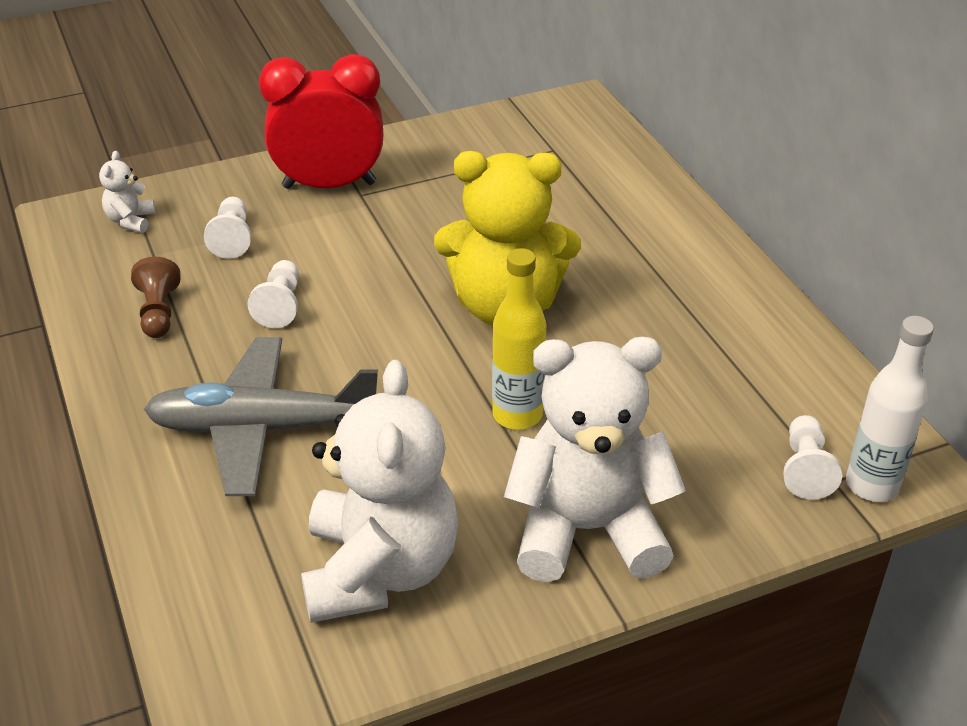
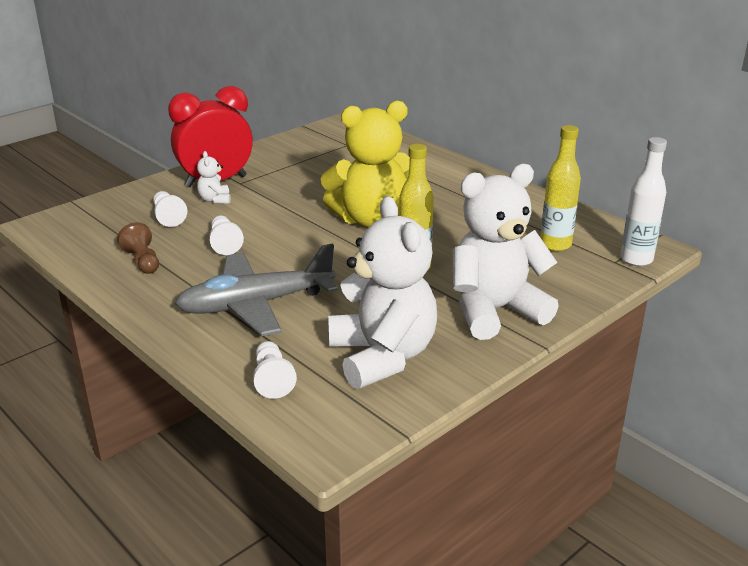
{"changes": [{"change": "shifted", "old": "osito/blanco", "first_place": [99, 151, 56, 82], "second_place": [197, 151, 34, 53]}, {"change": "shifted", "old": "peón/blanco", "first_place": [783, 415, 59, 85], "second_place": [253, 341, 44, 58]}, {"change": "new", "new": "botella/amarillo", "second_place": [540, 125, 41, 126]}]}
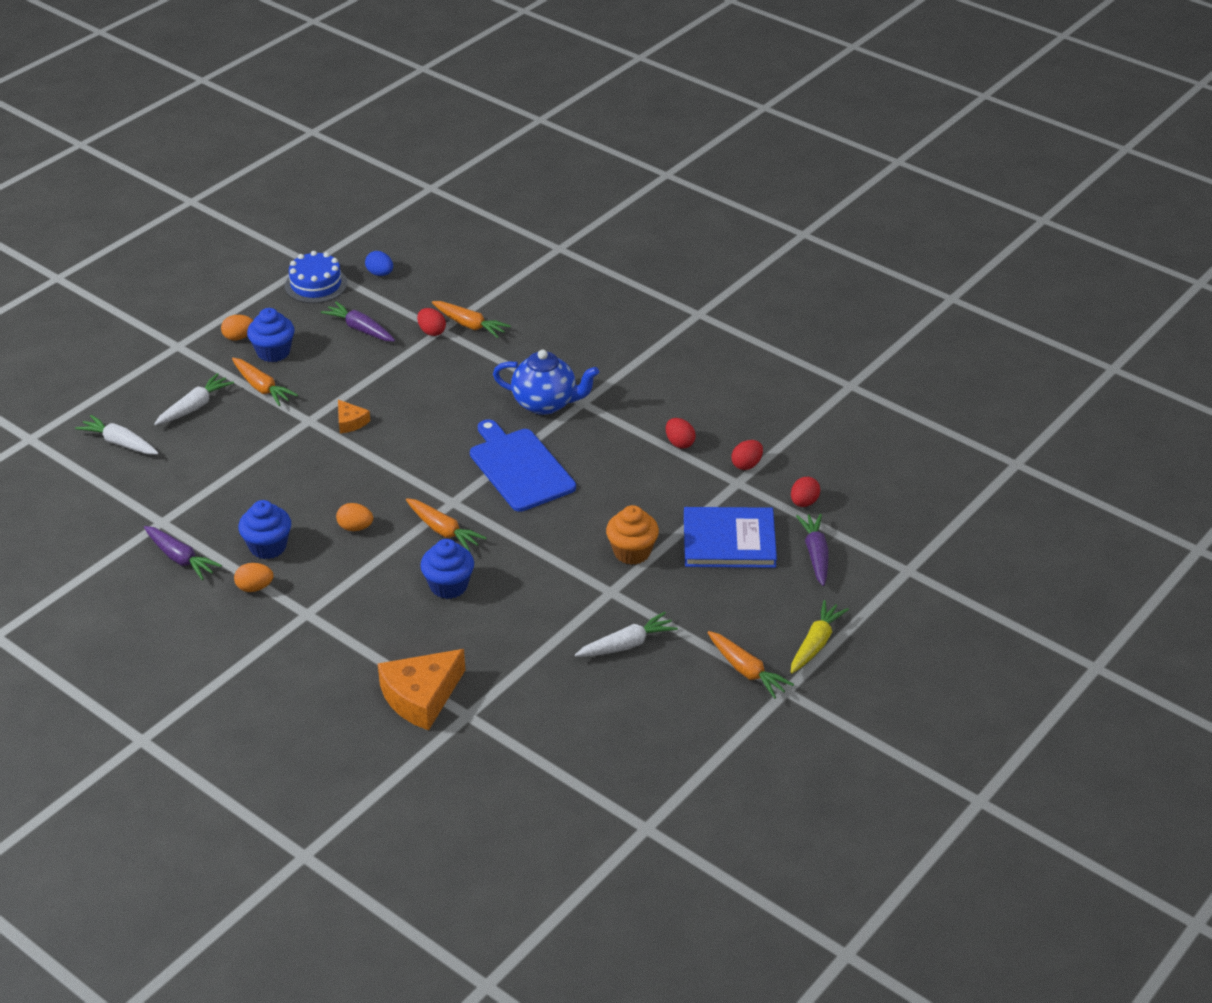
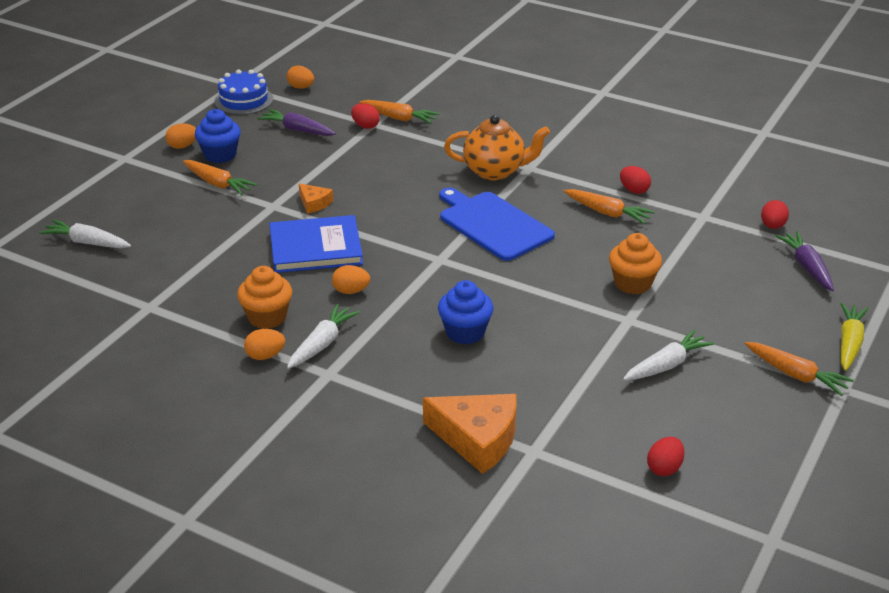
{"changes": [{"change": "repainted", "old": "huevo/azul", "new": "huevo/naranja", "first_place": [365, 251, 28, 25], "second_place": [287, 66, 27, 23]}, {"change": "repainted", "old": "tetera/azul", "new": "tetera/naranja", "first_place": [493, 350, 106, 65], "second_place": [444, 115, 106, 65]}, {"change": "shifted", "old": "zanahoria/blanco", "first_place": [154, 373, 80, 52], "second_place": [287, 304, 73, 65]}, {"change": "shifted", "old": "huevo/rojo", "first_place": [731, 440, 32, 30], "second_place": [647, 437, 37, 39]}, {"change": "shifted", "old": "zanahoria/naranja", "first_place": [406, 498, 81, 54], "second_place": [564, 189, 90, 35]}, {"change": "repainted", "old": "magdalena/azul", "new": "magdalena/naranja", "first_place": [238, 500, 53, 59], "second_place": [237, 266, 55, 63]}, {"change": "shifted", "old": "libro/azul", "first_place": [684, 507, 93, 61], "second_place": [269, 215, 94, 58]}, {"change": "gone", "old": "zanahoria/morado", "first_place": [144, 526, 78, 54]}, {"change": "rotated", "old": "queso/naranja", "first_place": [378, 649, 87, 81], "second_place": [423, 394, 94, 80], "degrees": -105}]}
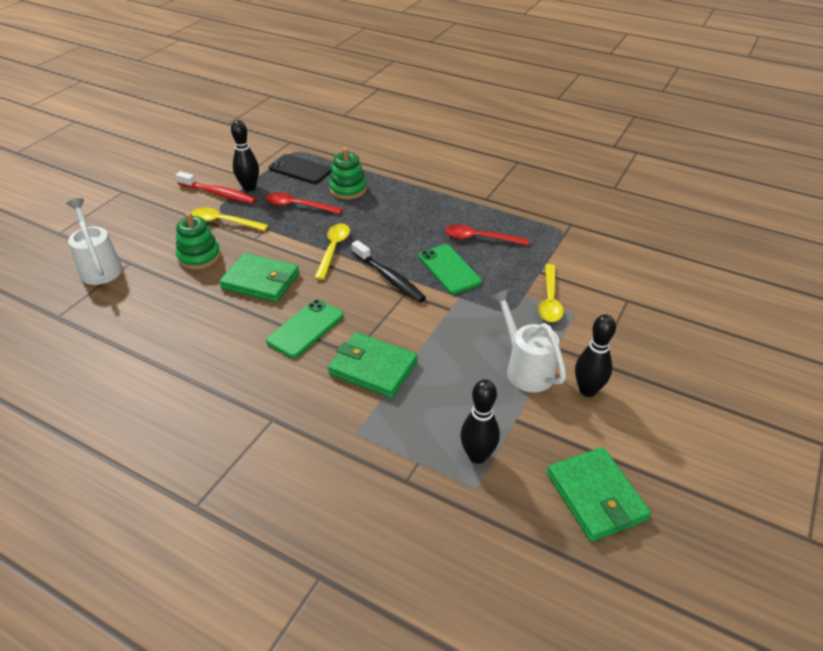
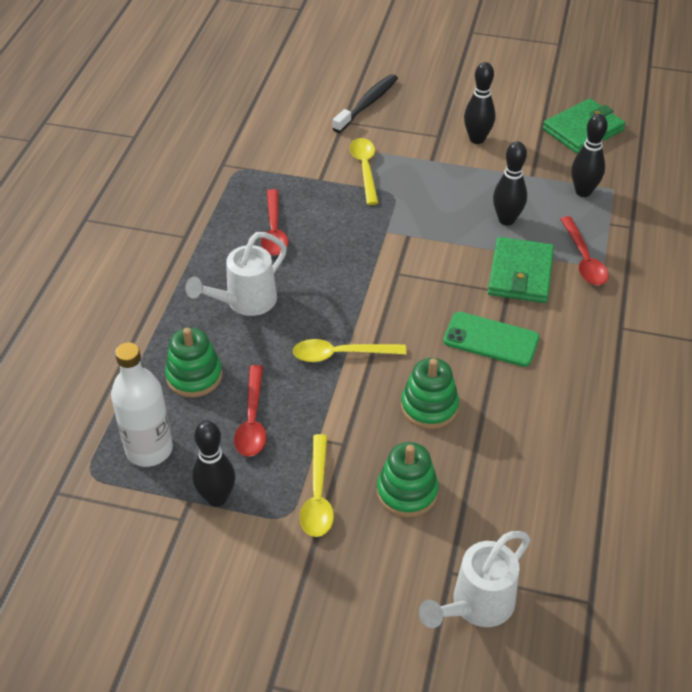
{"changes": [{"change": "swapped", "old": "móvil/negro", "new": "botella/blanco", "first_place": [269, 154, 62, 30], "second_place": [111, 343, 62, 124]}, {"change": "gone", "old": "cepillo de dientes/rojo", "first_place": [176, 172, 81, 32]}, {"change": "shifted", "old": "cepillo de dientes/negro", "first_place": [352, 240, 74, 63], "second_place": [333, 74, 65, 59]}, {"change": "gone", "old": "móvil/verde", "first_place": [419, 244, 63, 50]}, {"change": "swapped", "old": "cartera/verde", "new": "juguete apilable/verde", "first_place": [219, 253, 80, 49], "second_place": [401, 358, 58, 71]}, {"change": "rotated", "old": "cuchara/amarillo", "first_place": [538, 264, 26, 58], "second_place": [350, 138, 28, 67], "degrees": -90}, {"change": "shifted", "old": "regadera/blanco", "first_place": [491, 289, 75, 103], "second_place": [185, 232, 102, 84]}, {"change": "new", "new": "bolo/negro", "second_place": [493, 141, 34, 85]}, {"change": "new", "new": "cuchara/rojo", "second_place": [560, 216, 48, 69]}]}
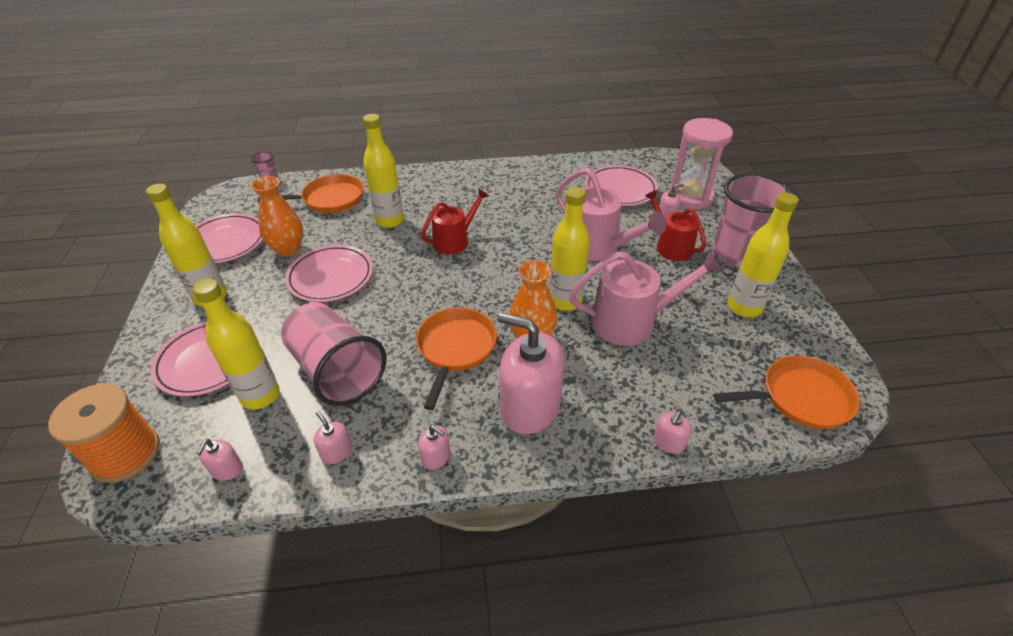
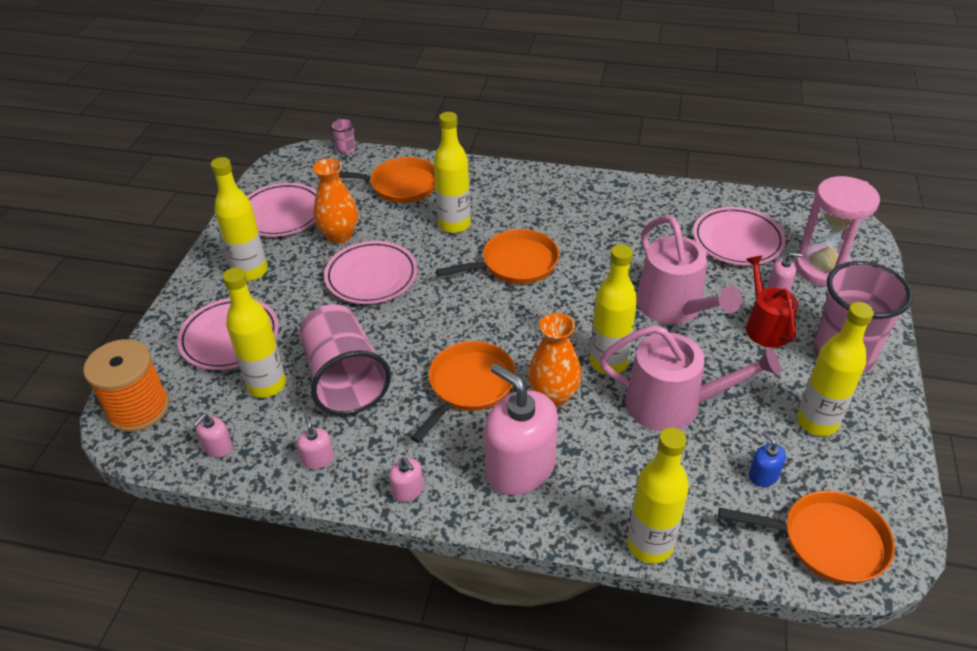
{"changes": [{"change": "swapped", "old": "regadera/rojo", "new": "sartén/naranja", "first_place": [421, 188, 68, 66], "second_place": [436, 229, 123, 55]}, {"change": "swapped", "old": "dispensador de jabón/rosa", "new": "botella/amarillo", "first_place": [653, 411, 39, 43], "second_place": [627, 427, 62, 137]}, {"change": "new", "new": "dispensador de jabón/azul", "second_place": [748, 431, 38, 56]}]}
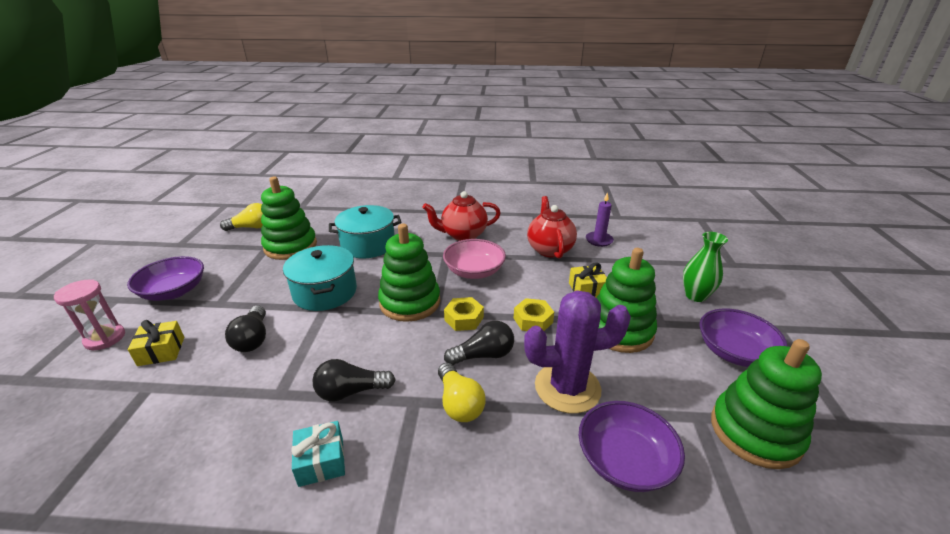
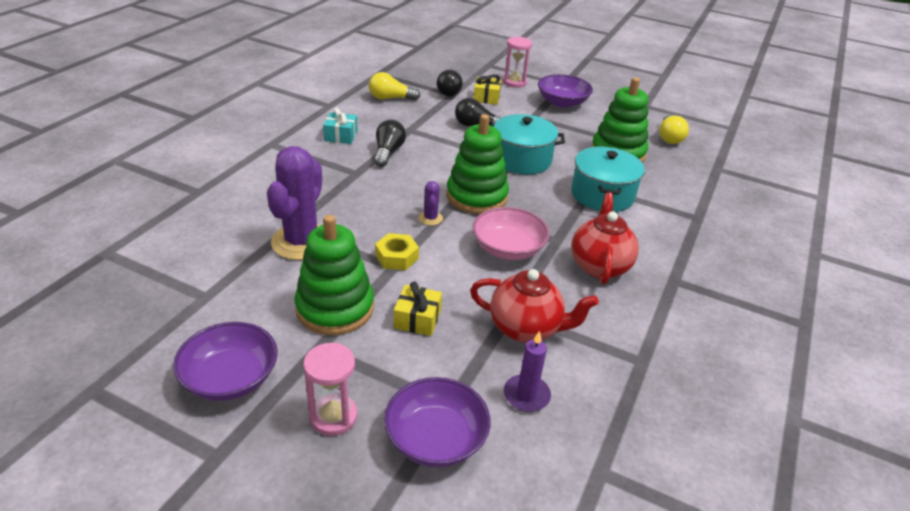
{"changes": [{"change": "swapped", "old": "florero/verde", "new": "reloj de arena/rosa", "first_place": [683, 232, 45, 70], "second_place": [303, 343, 54, 93]}, {"change": "swapped", "old": "tuerca/amarillo", "new": "cactus/morado", "first_place": [444, 297, 40, 34], "second_place": [419, 181, 24, 44]}, {"change": "shifted", "old": "bombilla/negro", "first_place": [444, 321, 70, 44], "second_place": [437, 70, 26, 26]}, {"change": "gone", "old": "juguete apilable/verde", "first_place": [711, 339, 111, 130]}, {"change": "shifted", "old": "bombilla/amarillo", "first_place": [438, 363, 48, 59], "second_place": [369, 72, 51, 29]}, {"change": "shifted", "old": "cuenco/morado", "first_place": [579, 401, 106, 91], "second_place": [384, 377, 107, 90]}]}
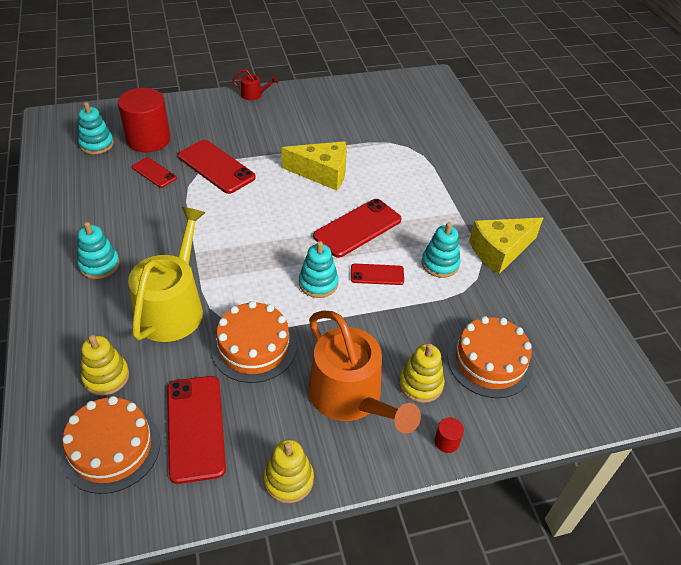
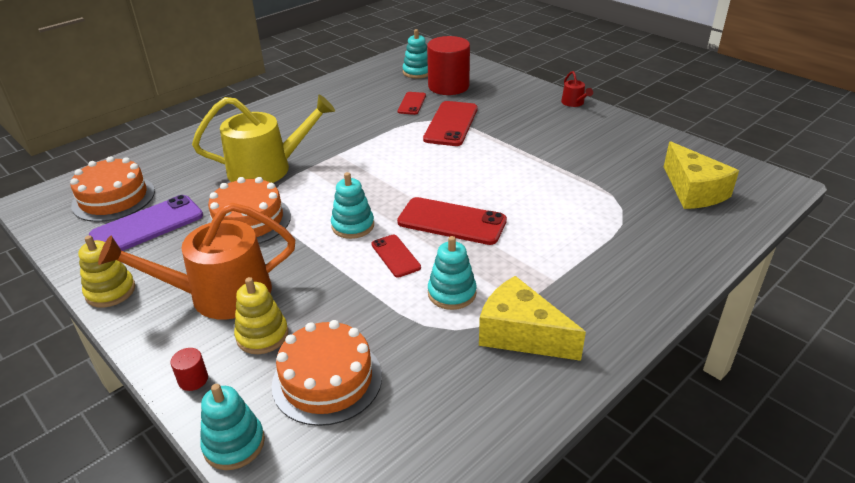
{"changes": [{"change": "shifted", "old": "queso/amarillo", "first_place": [281, 141, 66, 50], "second_place": [664, 141, 75, 68]}, {"change": "shifted", "old": "juguete apilable/turquesa", "first_place": [77, 222, 43, 57], "second_place": [200, 384, 65, 86]}, {"change": "rotated", "old": "regadera/naranja", "first_place": [309, 310, 112, 124], "second_place": [98, 203, 197, 116], "degrees": 45}, {"change": "gone", "old": "juguete apilable/amarillo", "first_place": [81, 335, 48, 61]}, {"change": "repainted", "old": "móvil/rojo", "new": "móvil/morado", "first_place": [167, 376, 59, 108], "second_place": [89, 195, 114, 56]}]}
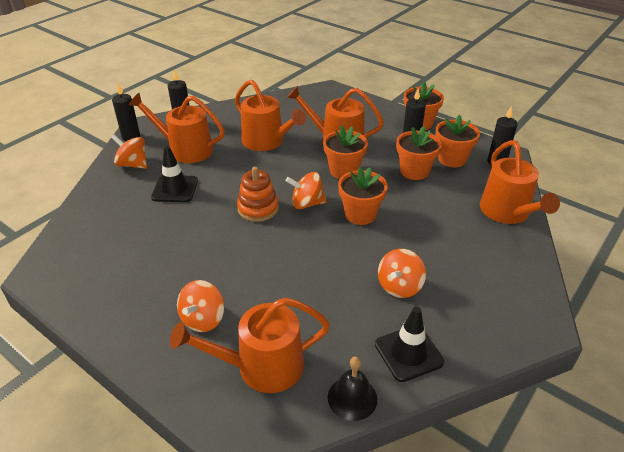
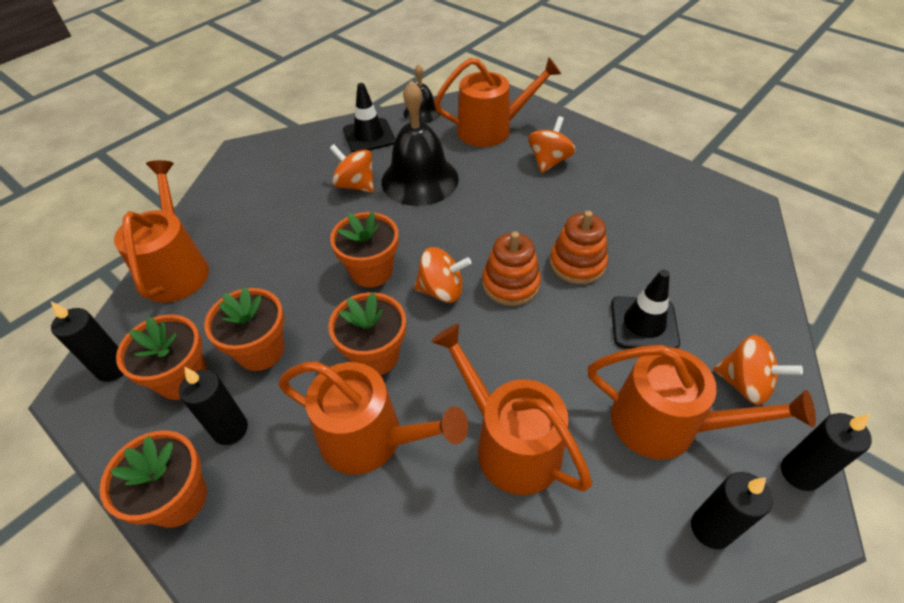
{"changes": [{"change": "rotated", "old": "peonza/naranja", "first_place": [378, 249, 48, 49], "second_place": [329, 144, 45, 49], "degrees": -90}, {"change": "new", "new": "campana/negro", "second_place": [382, 80, 77, 126]}, {"change": "new", "new": "juguete apilable/naranja", "second_place": [550, 211, 58, 73]}]}
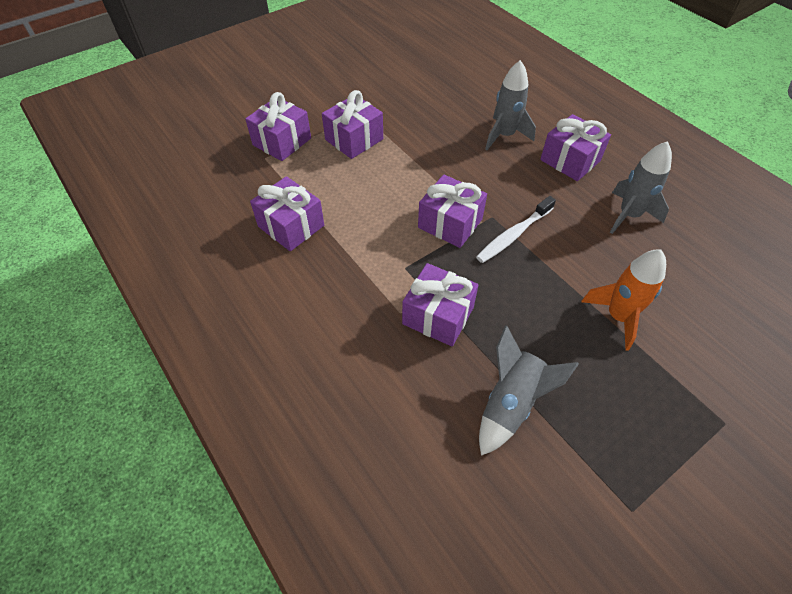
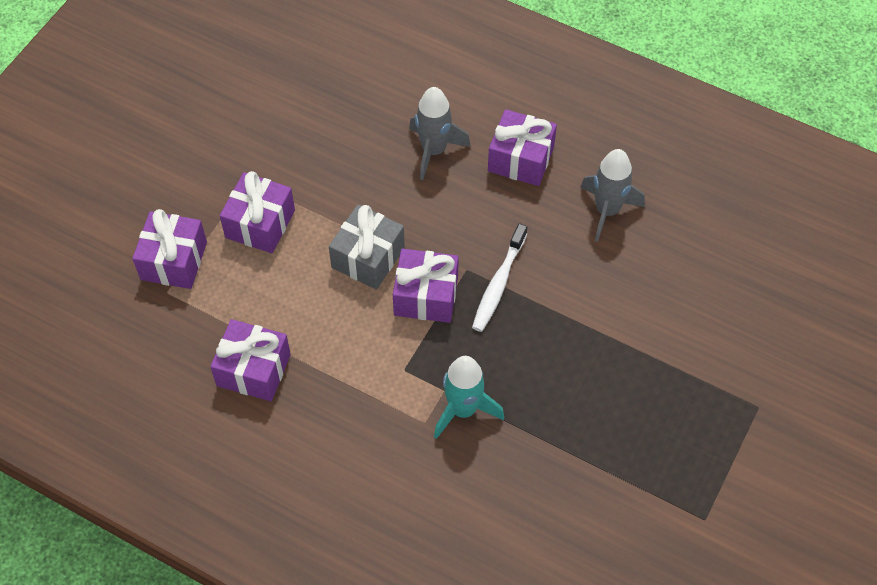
{"changes": [{"change": "gone", "old": "cohete/naranja", "first_place": [581, 249, 85, 102]}, {"change": "swapped", "old": "regalo/morado", "new": "cohete/turquesa", "first_place": [402, 263, 76, 83], "second_place": [434, 356, 70, 83]}, {"change": "gone", "old": "cohete/gris", "first_place": [479, 325, 100, 131]}, {"change": "new", "new": "regalo/gris", "second_place": [329, 204, 76, 85]}]}
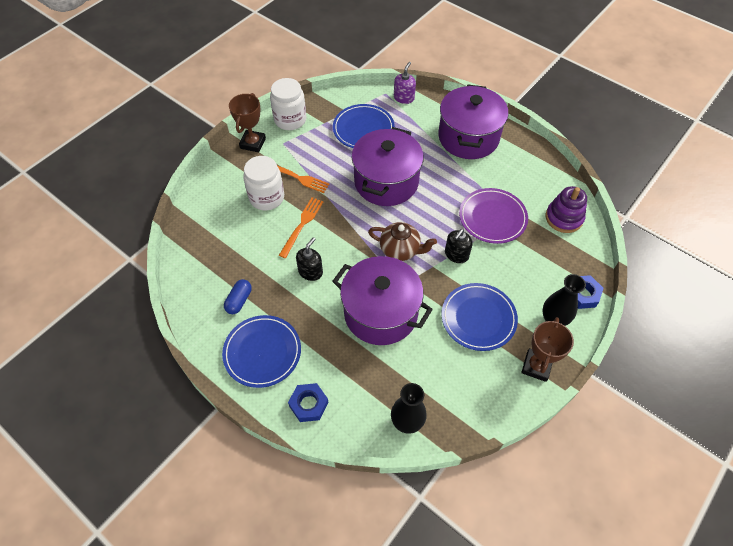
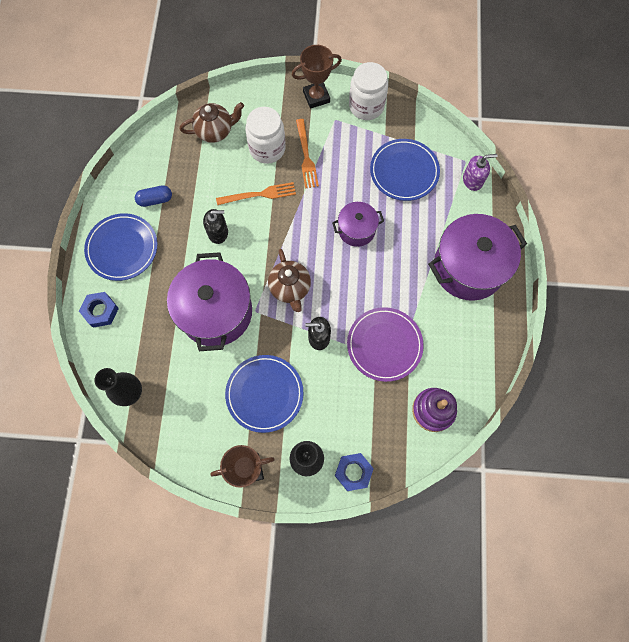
{"changes": [{"change": "scaled", "old": "olla/morado", "first_place": [352, 127, 72, 79], "second_place": [332, 202, 52, 45], "factor": 0.53}, {"change": "new", "new": "tetera/marrón", "second_place": [180, 102, 64, 41]}]}
